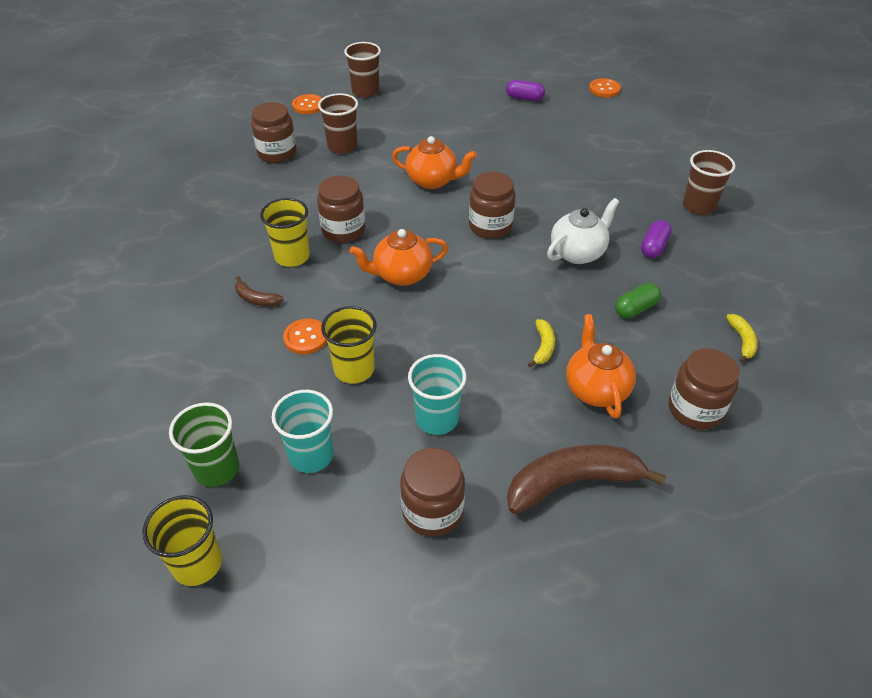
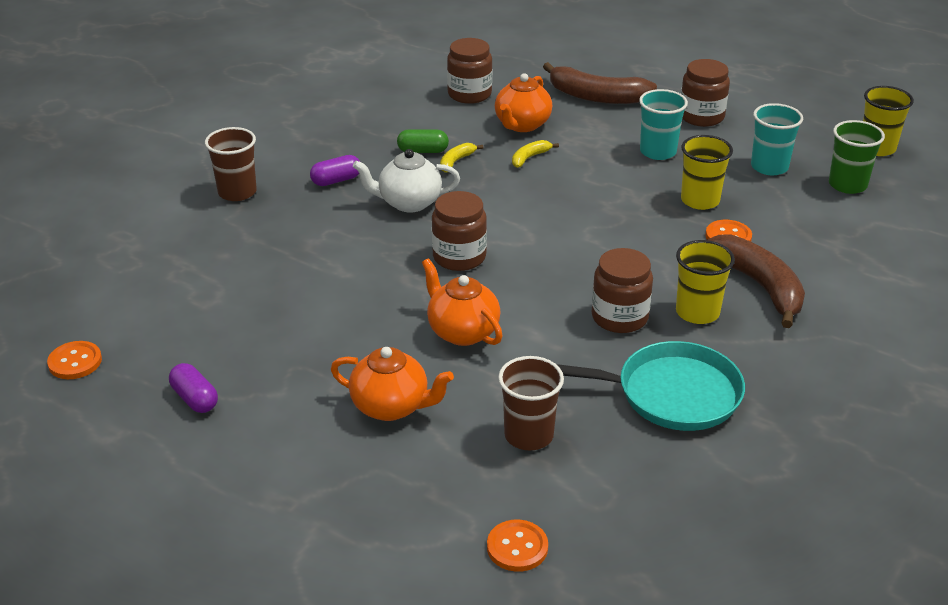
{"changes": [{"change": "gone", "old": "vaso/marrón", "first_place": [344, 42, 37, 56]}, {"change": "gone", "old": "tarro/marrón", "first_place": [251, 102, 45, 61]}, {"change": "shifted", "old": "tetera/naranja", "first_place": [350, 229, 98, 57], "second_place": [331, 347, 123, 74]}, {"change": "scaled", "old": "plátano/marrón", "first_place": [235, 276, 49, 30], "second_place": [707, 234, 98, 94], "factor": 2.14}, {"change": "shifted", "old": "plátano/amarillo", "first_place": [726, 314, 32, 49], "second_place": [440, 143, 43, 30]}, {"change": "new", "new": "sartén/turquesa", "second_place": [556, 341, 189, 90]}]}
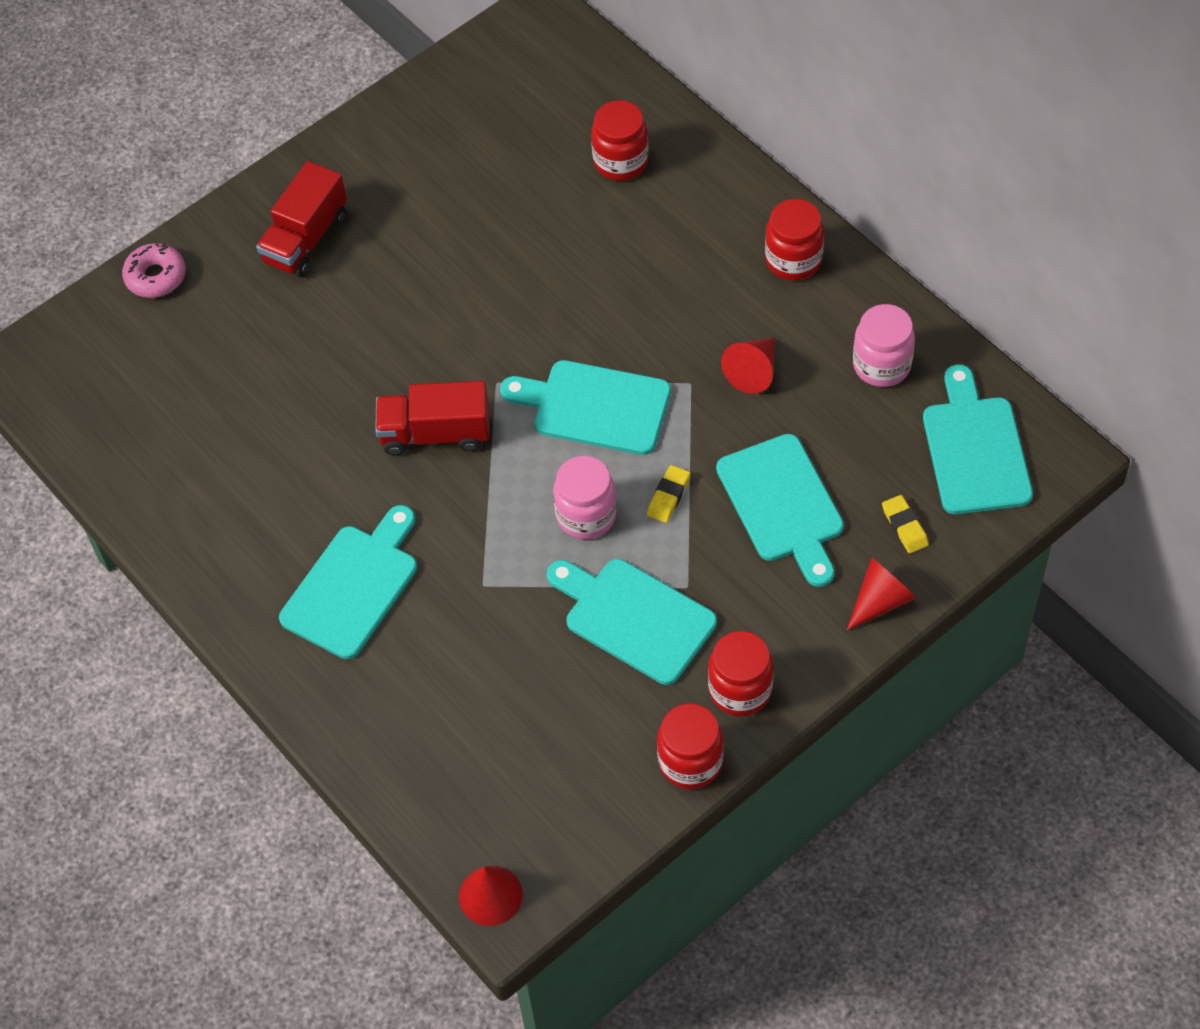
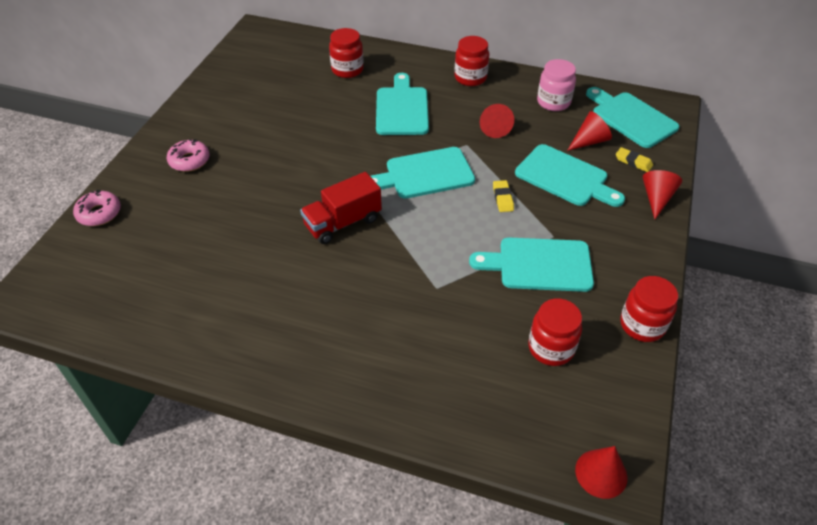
{"changes": [{"change": "swapped", "old": "camión/rojo", "new": "rosquilla/rosa", "first_place": [256, 161, 91, 116], "second_place": [167, 139, 43, 33]}, {"change": "gone", "old": "tarro/rosa", "first_place": [553, 456, 64, 84]}, {"change": "shifted", "old": "tabla de cortar/turquesa", "first_place": [279, 505, 138, 154], "second_place": [376, 73, 53, 62]}, {"change": "shifted", "old": "tarro/rojo", "first_place": [708, 631, 66, 85], "second_place": [528, 298, 54, 68]}, {"change": "new", "new": "cono/rojo", "second_place": [567, 111, 45, 40]}]}
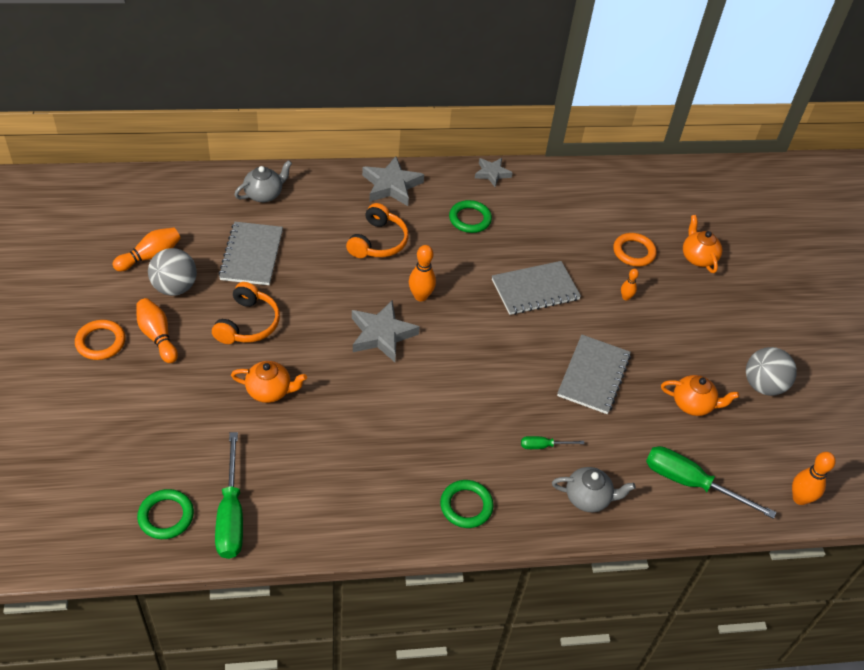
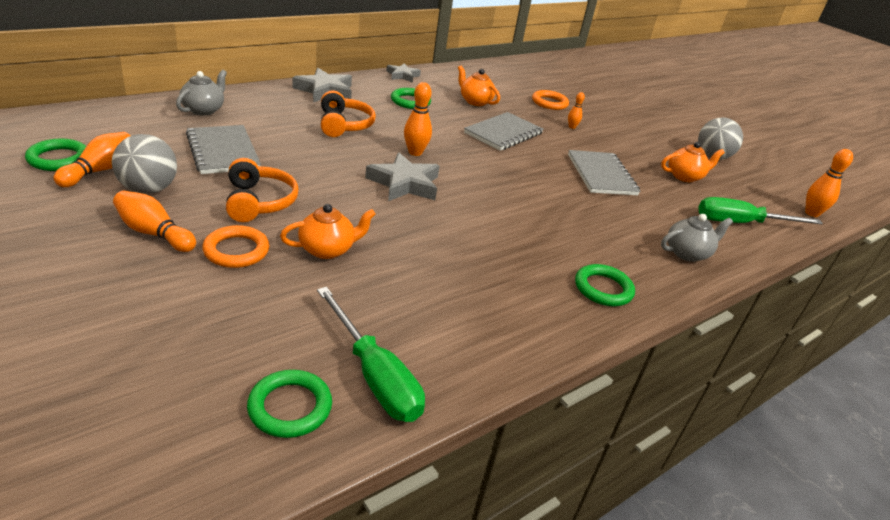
{"changes": [{"change": "shifted", "old": "tetera/naranja", "first_place": [683, 215, 39, 58], "second_place": [458, 66, 42, 40]}, {"change": "shifted", "old": "anillo/naranja", "first_place": [75, 320, 50, 40], "second_place": [202, 225, 67, 43]}, {"change": "gone", "old": "destornillador/verde", "first_place": [521, 436, 64, 13]}, {"change": "new", "new": "anillo/verde", "second_place": [25, 139, 61, 32]}]}
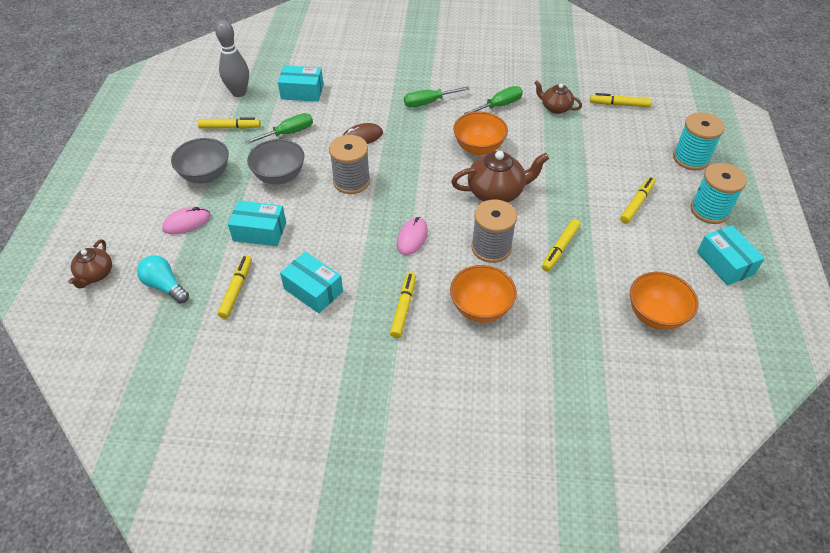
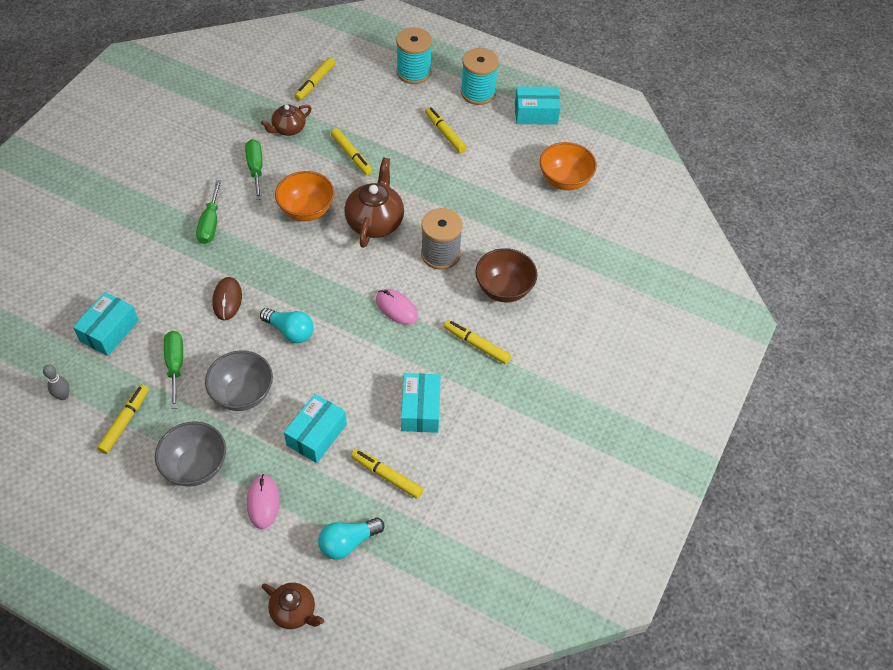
{"changes": [{"change": "scaled", "old": "bolo/gris", "first_place": [215, 20, 34, 77], "second_place": [43, 365, 27, 35], "factor": 0.52}, {"change": "swapped", "old": "carrete/gris", "new": "bombilla/turquesa", "first_place": [329, 135, 41, 59], "second_place": [260, 308, 54, 35]}, {"change": "shifted", "old": "rotulador/amarillo", "first_place": [542, 219, 39, 52], "second_place": [331, 128, 42, 47]}, {"change": "rotated", "old": "caja/turquesa", "first_place": [280, 252, 63, 61], "second_place": [401, 373, 40, 60], "degrees": -60}, {"change": "repainted", "old": "cuenco/naranja", "new": "cuenco/marrón", "first_place": [450, 265, 67, 58], "second_place": [476, 248, 61, 54]}]}
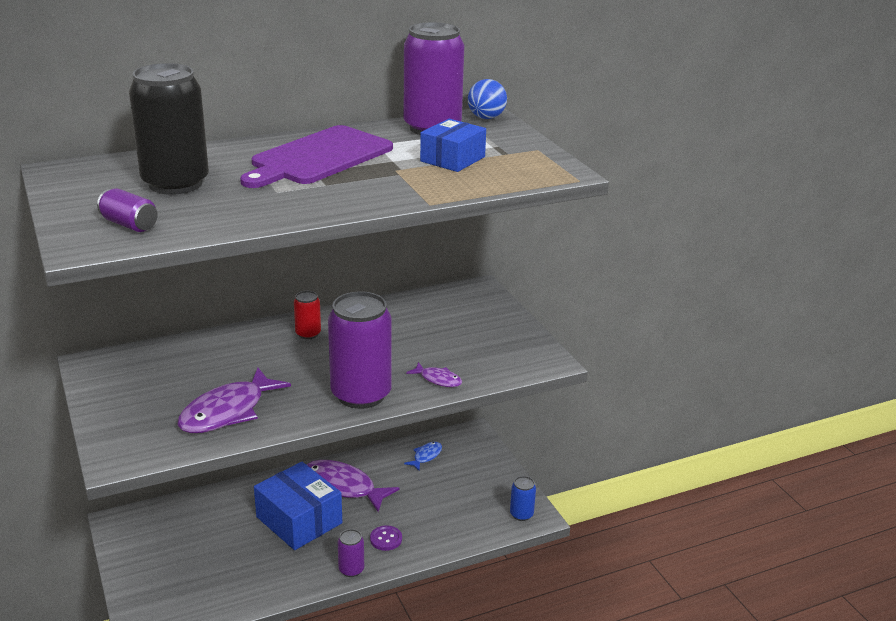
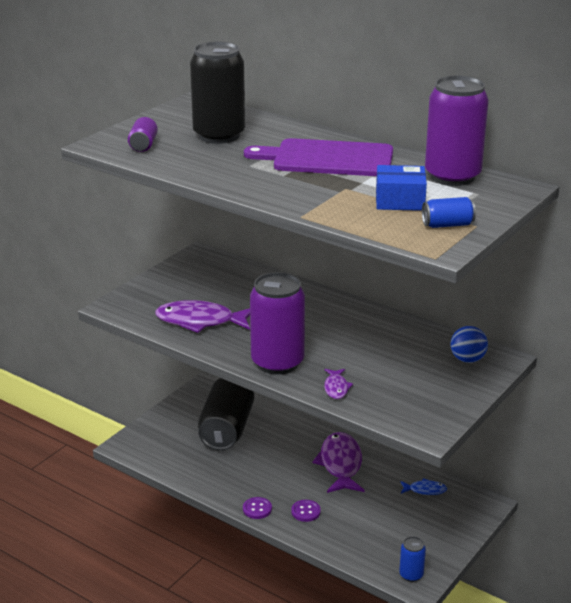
{"changes": [{"change": "shifted", "old": "pelota/azul", "first_place": [468, 79, 39, 40], "second_place": [450, 326, 38, 37]}, {"change": "gone", "old": "lata/rojo", "first_place": [294, 291, 27, 48]}, {"change": "gone", "old": "caja/azul", "first_place": [254, 462, 88, 88]}, {"change": "swapped", "old": "lata/morado", "new": "botón/morado", "first_place": [338, 529, 26, 48], "second_place": [243, 497, 29, 22]}, {"change": "new", "new": "lata/azul", "second_place": [422, 197, 54, 31]}, {"change": "new", "new": "lata/negro", "second_place": [198, 378, 56, 72]}]}
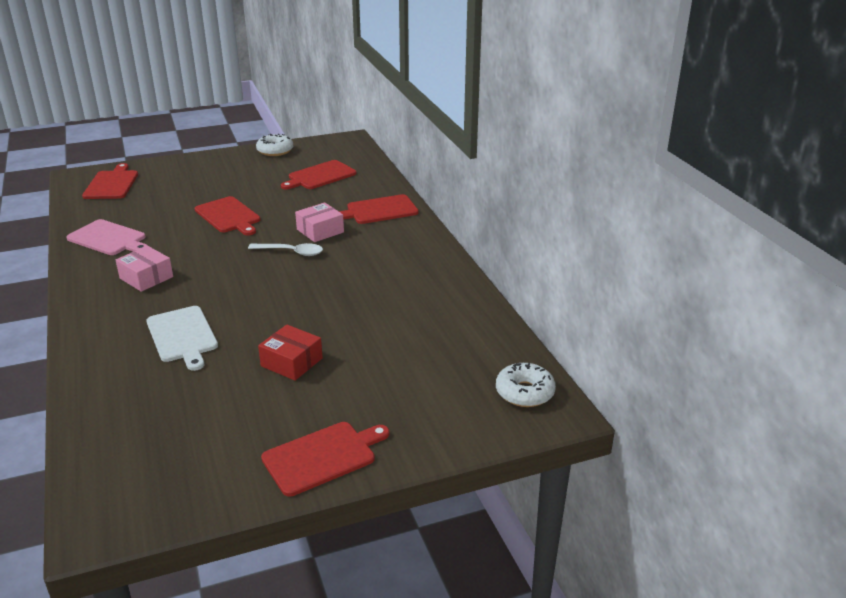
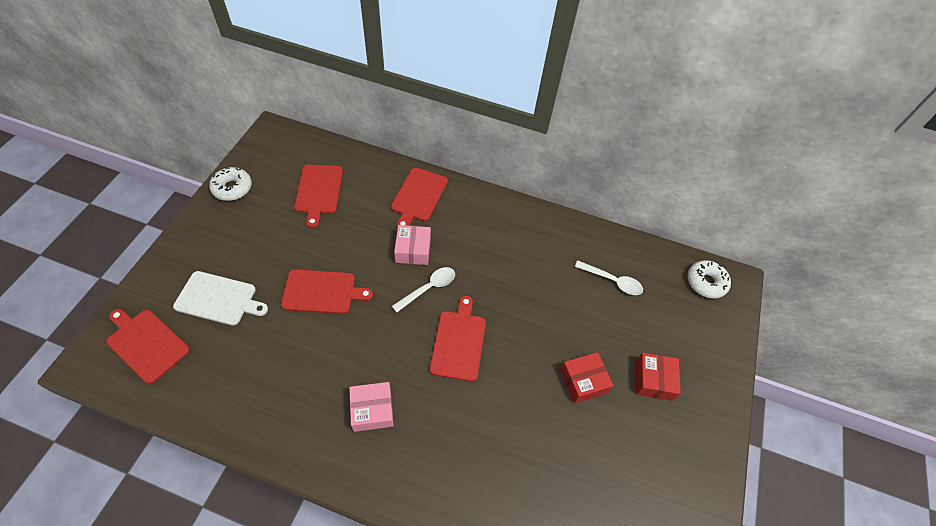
{"changes": [{"change": "gone", "old": "tabla de cortar/rosa", "first_place": [66, 219, 82, 36]}, {"change": "shifted", "old": "tabla de cortar/blanco", "first_place": [146, 306, 72, 65], "second_place": [173, 271, 95, 55]}, {"change": "shifted", "old": "tabla de cortar/rojo", "first_place": [261, 422, 128, 75], "second_place": [430, 296, 56, 86]}, {"change": "new", "new": "cuchara/blanco", "second_place": [574, 260, 69, 35]}, {"change": "new", "new": "caja/rojo", "second_place": [636, 353, 45, 48]}]}
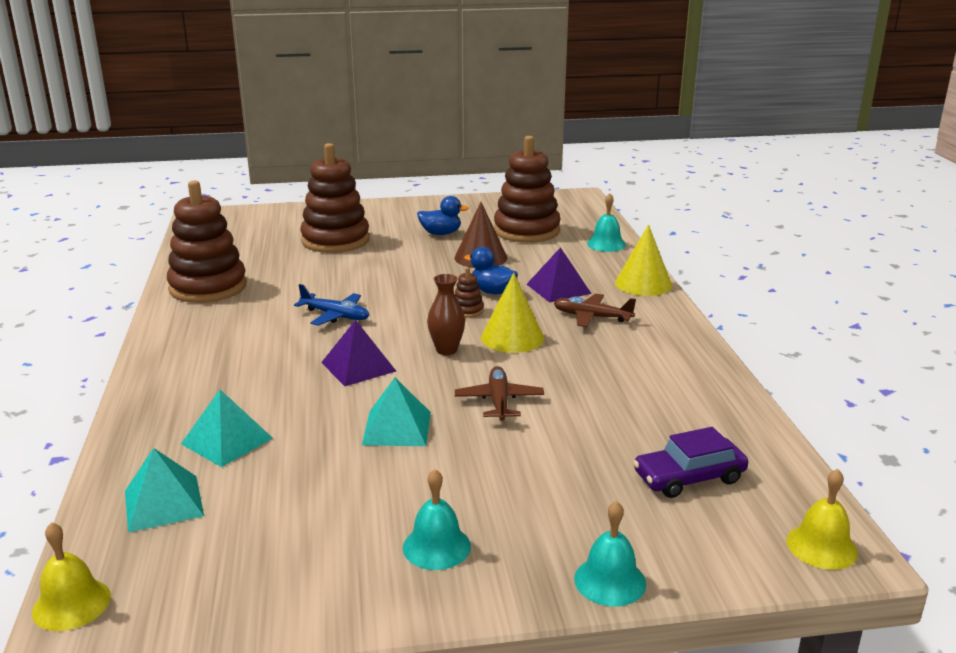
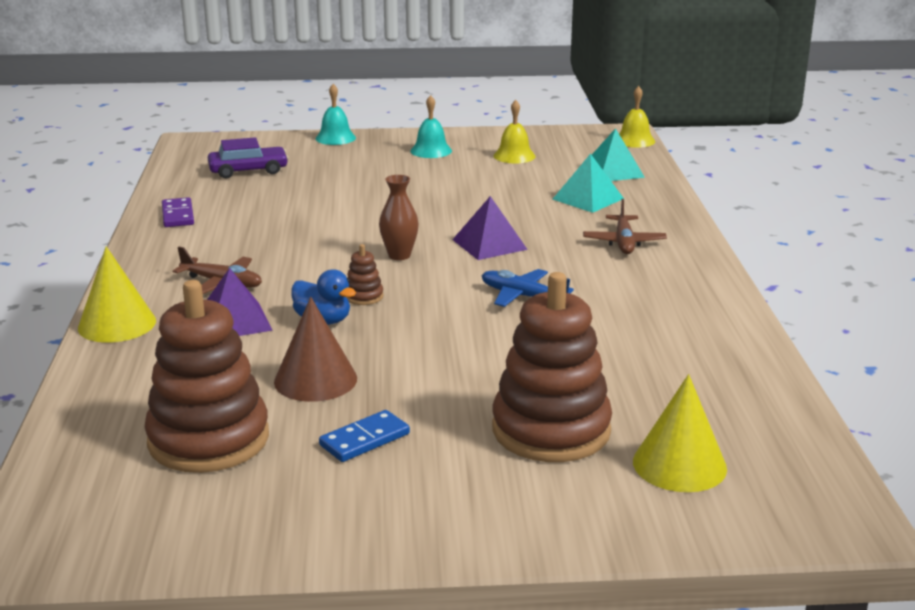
{"changes": [{"change": "gone", "old": "juguete apilable/marrón", "first_place": [167, 180, 80, 123]}, {"change": "gone", "old": "campana/turquesa", "first_place": [587, 193, 39, 59]}, {"change": "swapped", "old": "pato/azul", "new": "ficha de dominó/azul", "first_place": [417, 196, 52, 39], "second_place": [319, 410, 91, 52]}, {"change": "shifted", "old": "cono/amarillo", "first_place": [481, 273, 63, 80], "second_place": [633, 374, 94, 118]}, {"change": "shifted", "old": "avión/marrón", "first_place": [455, 366, 89, 55], "second_place": [583, 199, 84, 55]}, {"change": "gone", "old": "pirámide/turquesa", "first_place": [362, 377, 69, 69]}, {"change": "shifted", "old": "campana/amarillo", "first_place": [786, 469, 72, 101], "second_place": [493, 100, 43, 63]}, {"change": "new", "new": "ficha de dominó/morado", "second_place": [162, 197, 32, 30]}]}
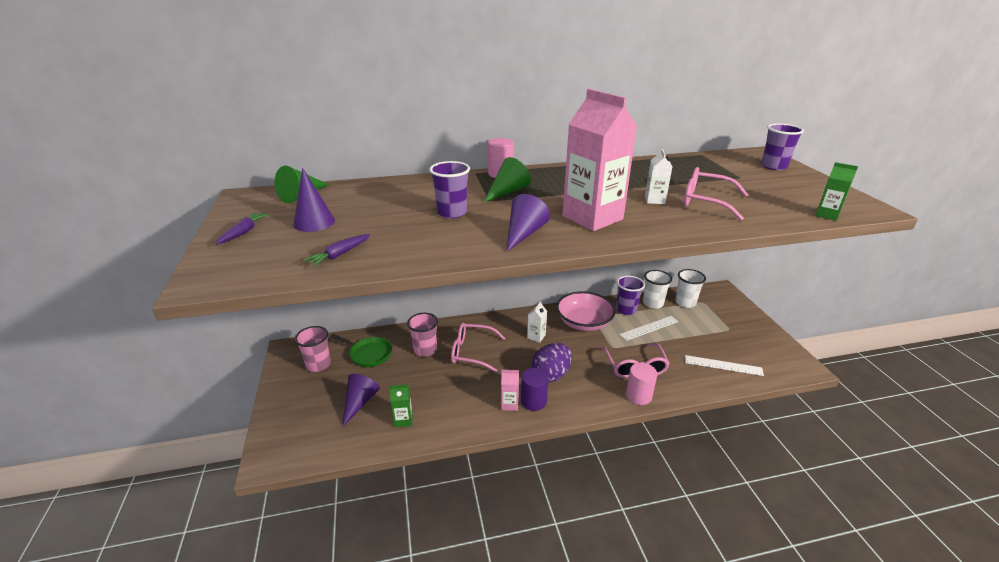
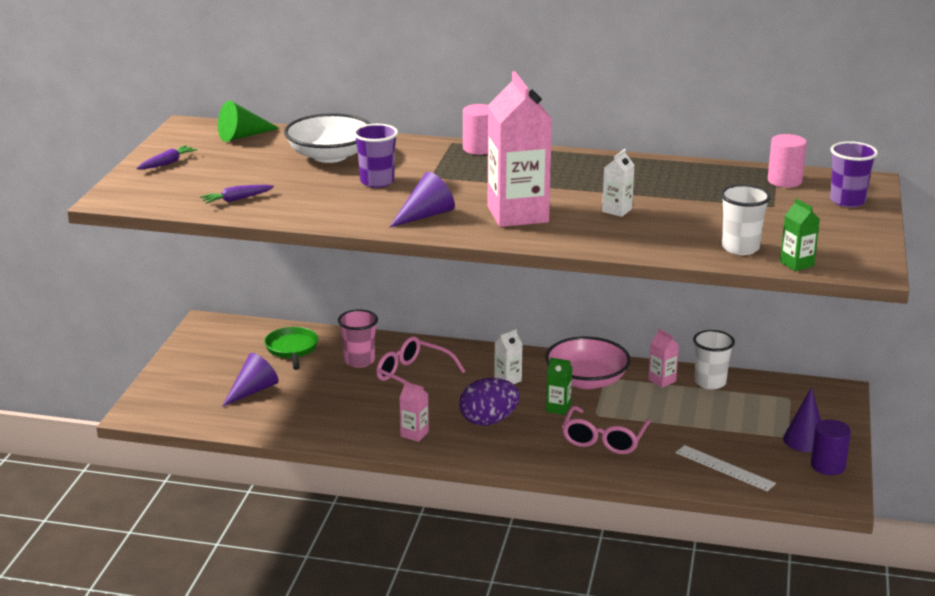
{"changes": [{"change": "gone", "old": "cono/verde", "first_place": [484, 157, 47, 45]}, {"change": "gone", "old": "gafas/rosa", "first_place": [683, 167, 65, 53]}, {"change": "shifted", "old": "cono/morado", "first_place": [293, 168, 42, 64], "second_place": [783, 387, 38, 65]}, {"change": "shifted", "old": "vaso/blanco", "first_place": [675, 269, 31, 39], "second_place": [721, 184, 50, 71]}, {"change": "swapped", "old": "vaso/morado", "new": "cartón de leche/rosa", "first_place": [616, 276, 29, 39], "second_place": [648, 329, 31, 59]}, {"change": "gone", "old": "regla/blanco", "first_place": [619, 316, 59, 25]}, {"change": "gone", "old": "vaso/rosa", "first_place": [295, 326, 36, 46]}, {"change": "rotated", "old": "sartén/verde", "first_place": [330, 334, 62, 33], "second_place": [264, 327, 54, 43], "degrees": -150}, {"change": "shifted", "old": "cilindro/rosa", "first_place": [626, 363, 31, 42], "second_place": [768, 134, 39, 54]}, {"change": "shifted", "old": "cilindro/morado", "first_place": [521, 368, 28, 43], "second_place": [811, 420, 40, 55]}, {"change": "shifted", "old": "cartón de leche/verde", "first_place": [389, 384, 23, 43], "second_place": [546, 358, 26, 57]}, {"change": "new", "new": "cuenco/blanco", "second_place": [284, 113, 87, 50]}]}
